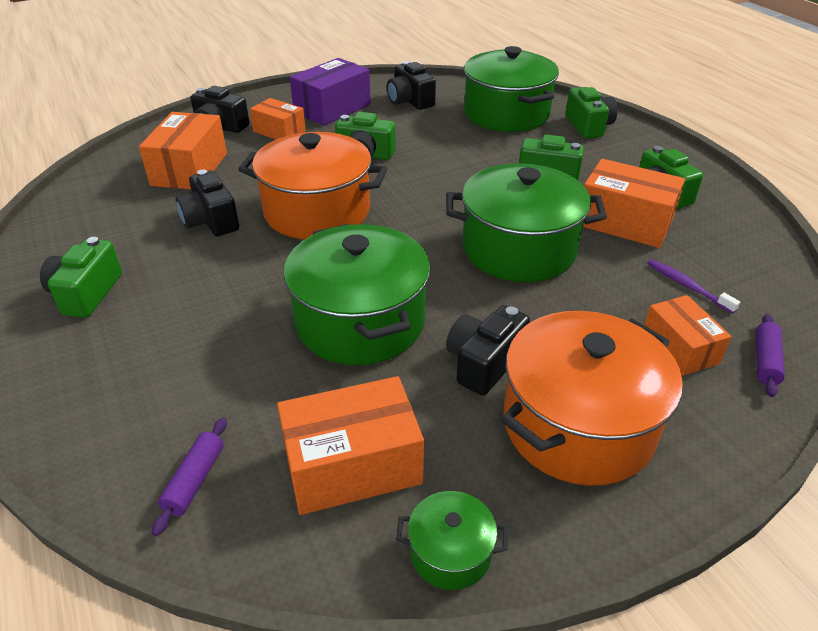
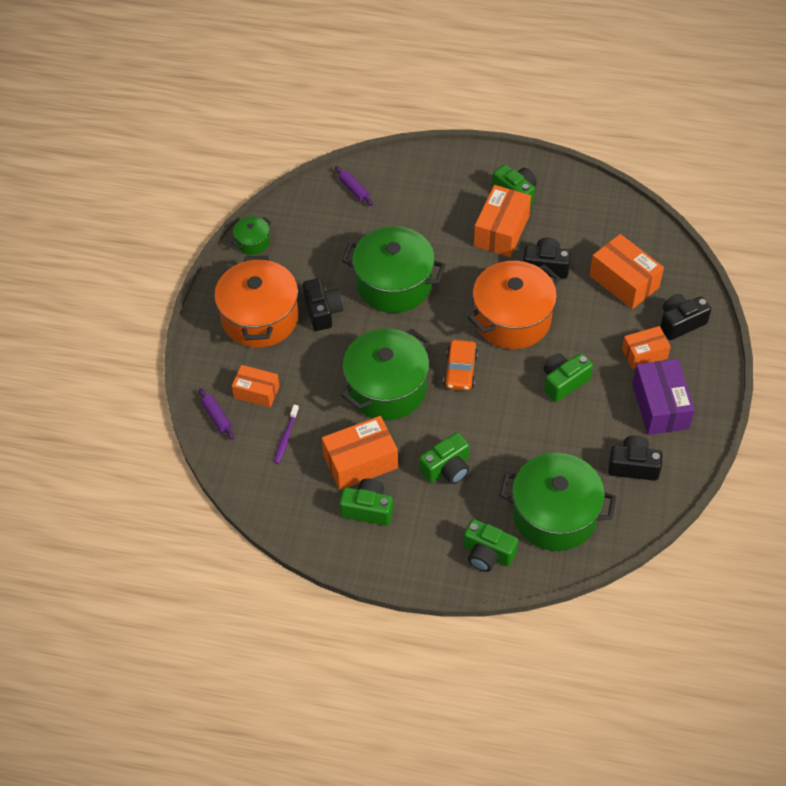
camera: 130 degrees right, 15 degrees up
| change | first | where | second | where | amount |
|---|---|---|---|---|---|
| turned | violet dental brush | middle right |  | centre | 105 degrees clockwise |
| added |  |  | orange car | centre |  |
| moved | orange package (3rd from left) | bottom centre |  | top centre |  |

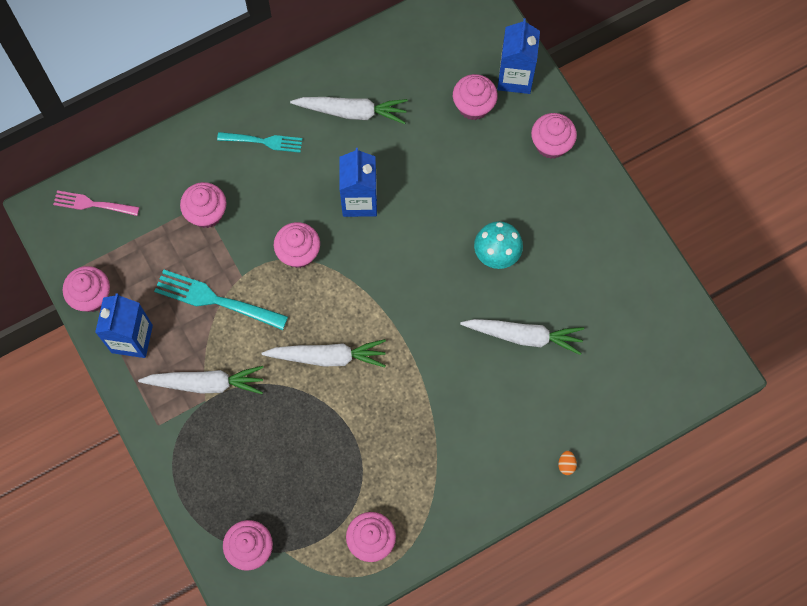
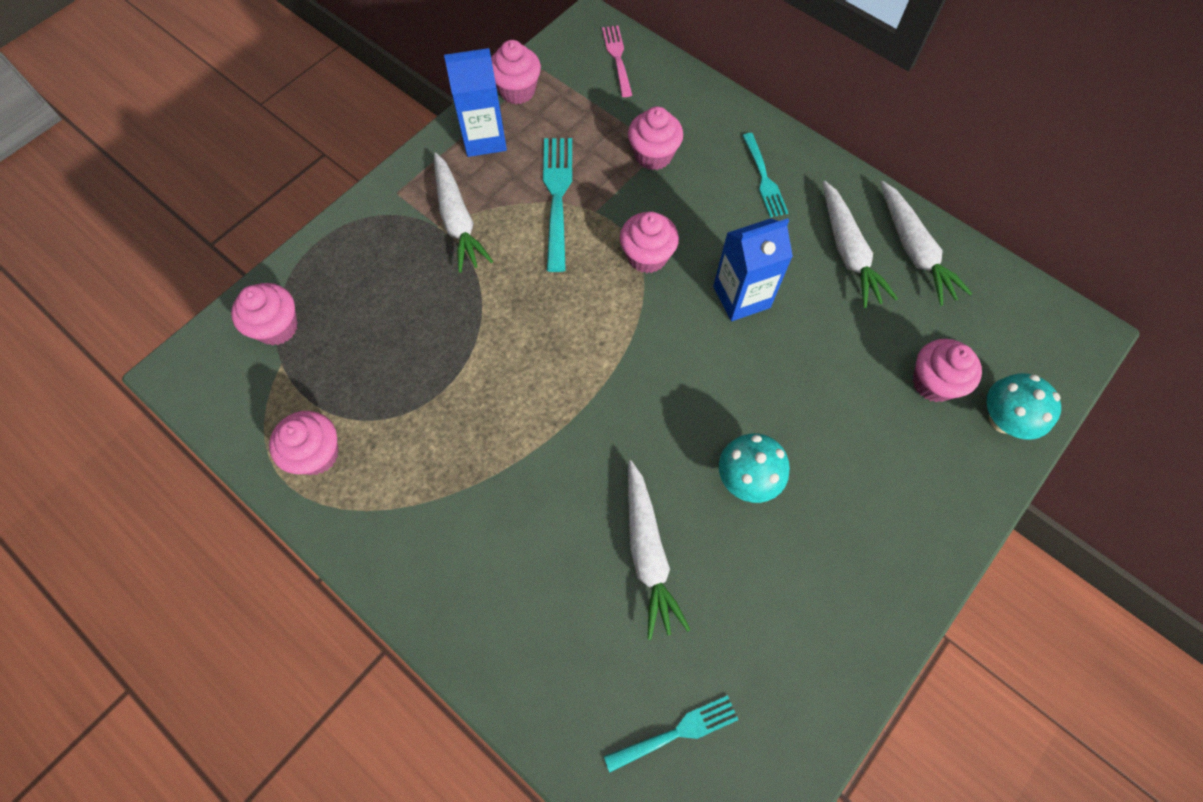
camera: 70 degrees right, 5 degrees down
| change | first | where | second | where | amount |
|---|---|---|---|---|---|
| added |  |  | turquoise fork (2nd from left) | bottom centre |  |
| moved | white root vegetable (2nd from left in the first image) | centre | white root vegetable (4th from left) | top right |  |
| replaced | royal blue carton (3rd from left) | top centre | turquoise fungus (2nd from left) | middle right |  |
| removed | pink muffin (7th from left) | top right |  |  |  |
| removed | orange egg shape | bottom right |  |  |  |

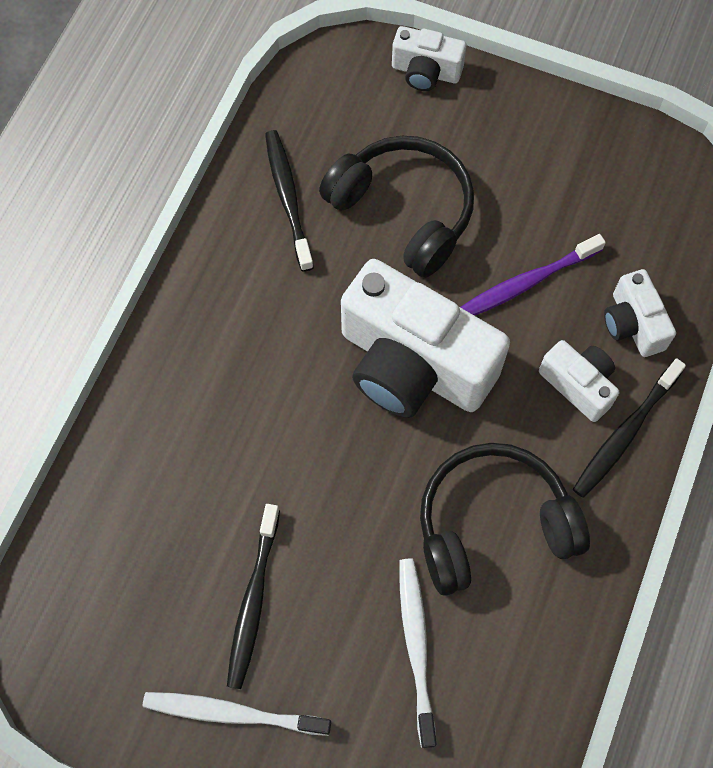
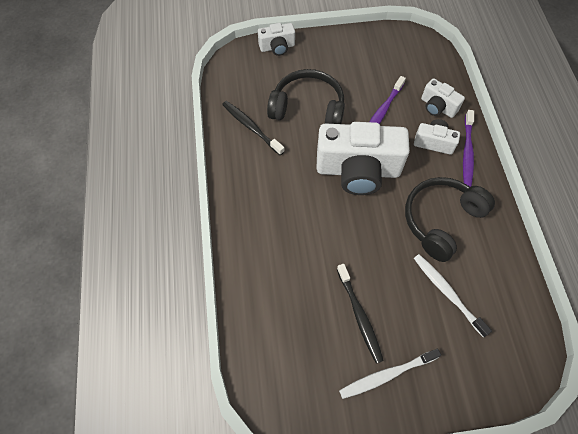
camera: 30 degrees left, 5 degrees down
| change | first | where | second | where | amount |
|---|---|---|---|---|---|
| recoloured | ebony dental brush (3rd from left) | middle right | violet dental brush (2nd from left) | middle right |  |

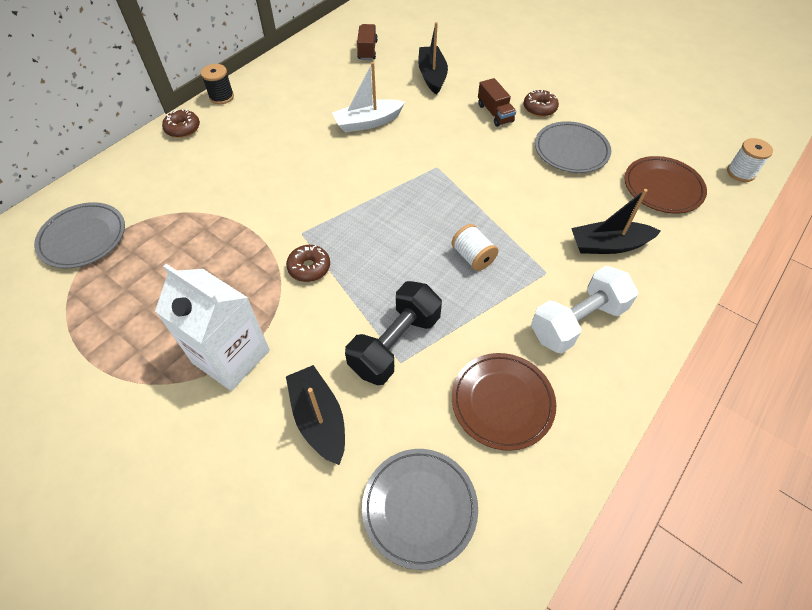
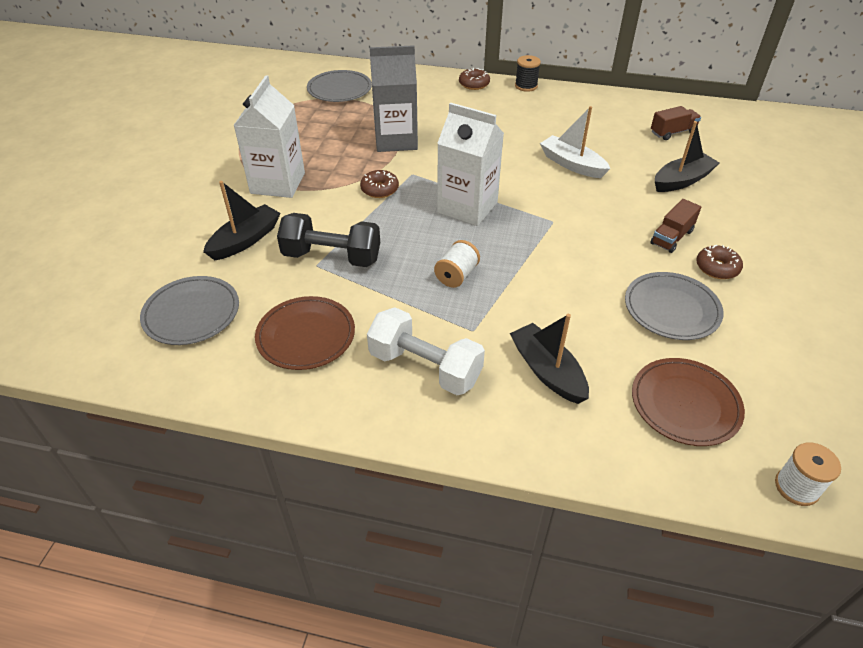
camera: 65 degrees right, 10 degrees down
| change | first | where | second | where | amount |
|---|---|---|---|---|---|
| added |  |  | ash-grey carton | top centre |  |
| added |  |  | white carton (2nd from left) | top centre |  |

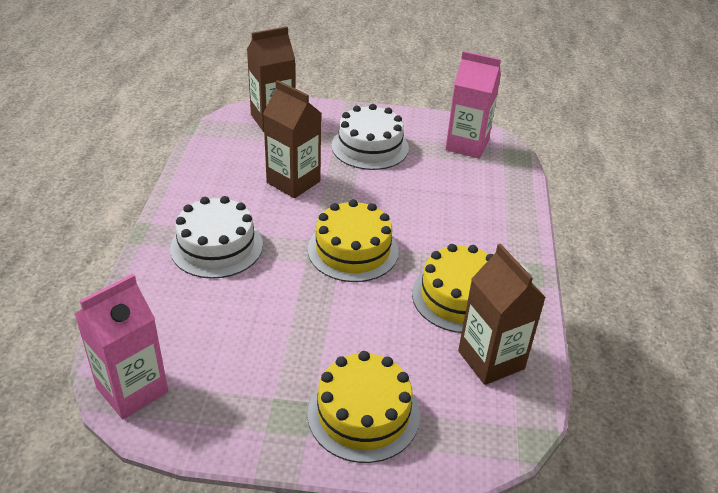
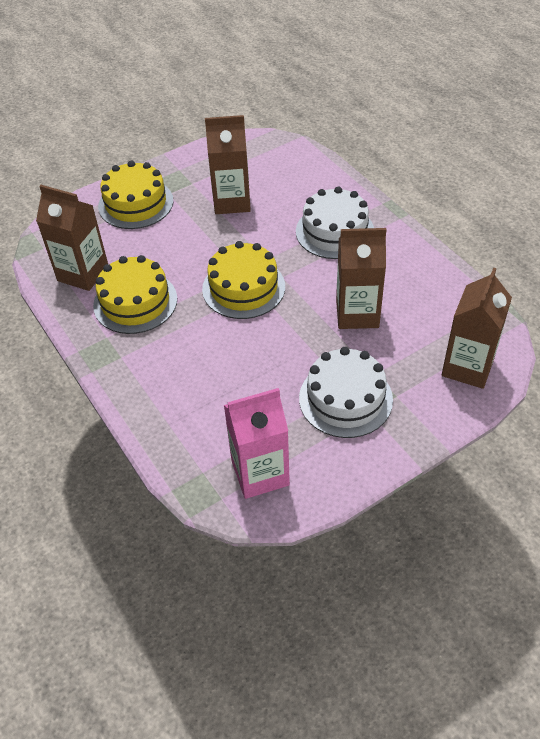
camera: 145 degrees right, 10 degrees up
| change | first | where | second | where | amount |
|---|---|---|---|---|---|
| added |  |  | dark brown carton (2nd from left) | top centre |  |
| removed | pink carton (1st from left) | bottom left |  |  |  |

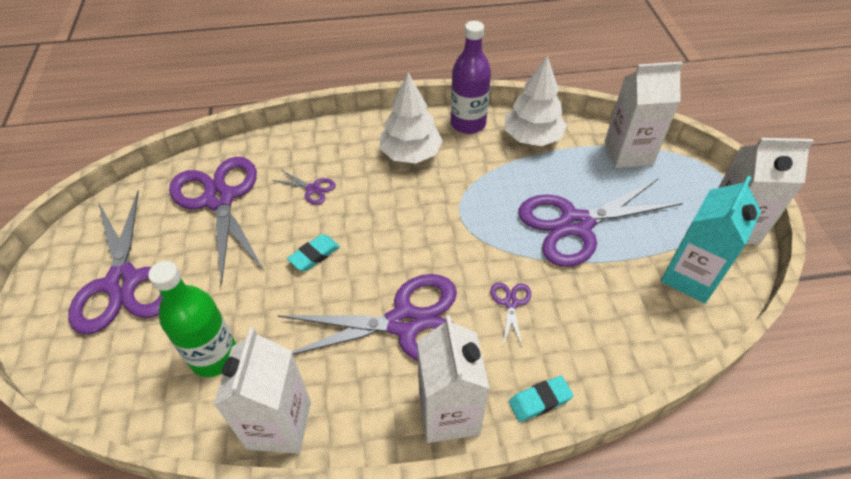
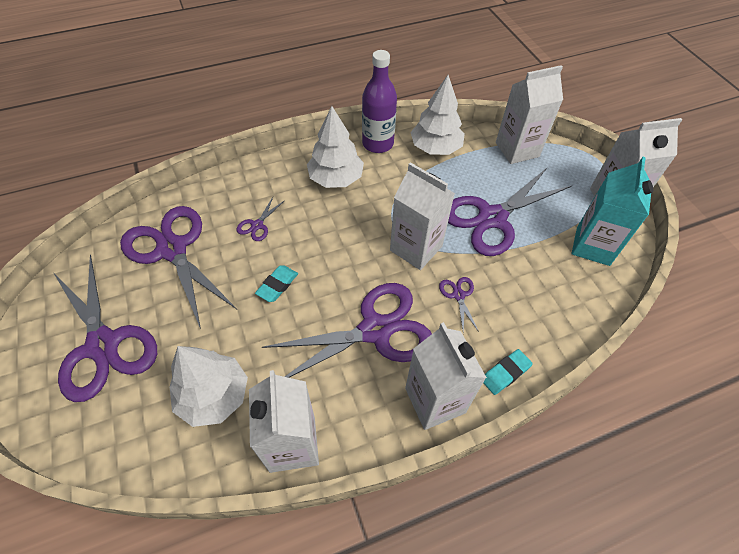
camera: 15 degrees left, 5 degrees up
| change | first | where | second | where | amount |
|---|---|---|---|---|---|
| replaced | leaf-green bottle | middle left | white toy tree (1st from left) | bottom left |  |
| turned | violet scissors (3rd from left) | centre |  | centre | 105 degrees clockwise |
| added |  |  | white carton (2nd from left) | centre |  |

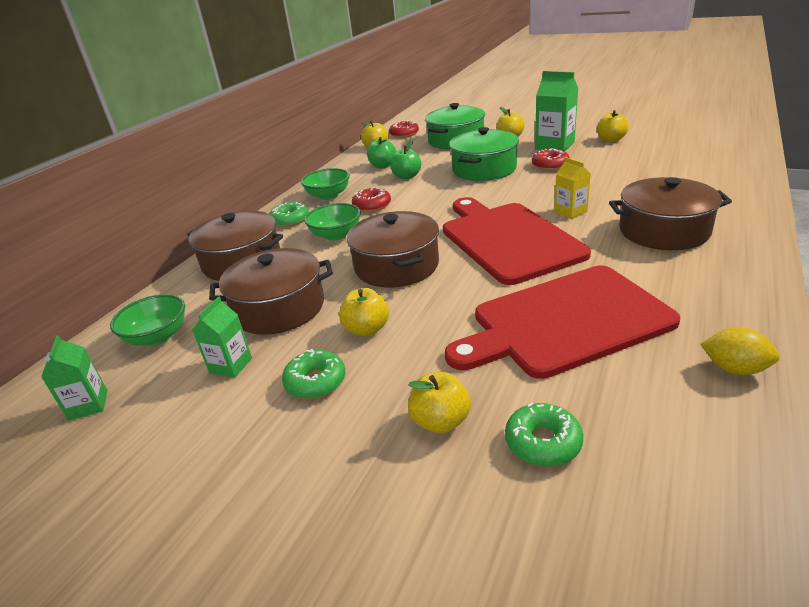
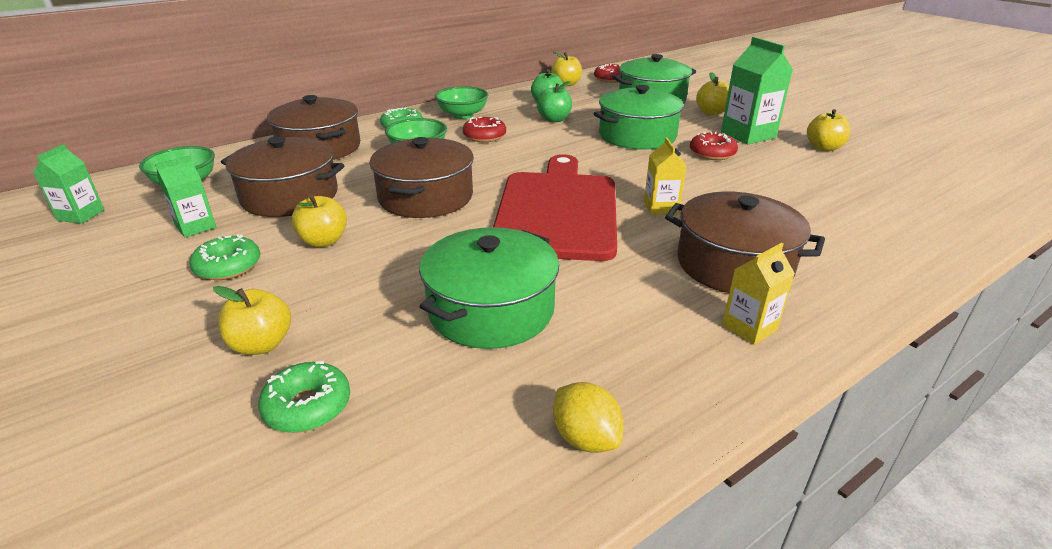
camera: 25 degrees right, 0 degrees up
| change | first | where | second | where | amount |
|---|---|---|---|---|---|
| replaced | red bread board (2nd from left) | middle right | leaf-green pot (1st from left) | centre |  |
| added |  |  | bright yellow carton (2nd from left) | middle right |  |

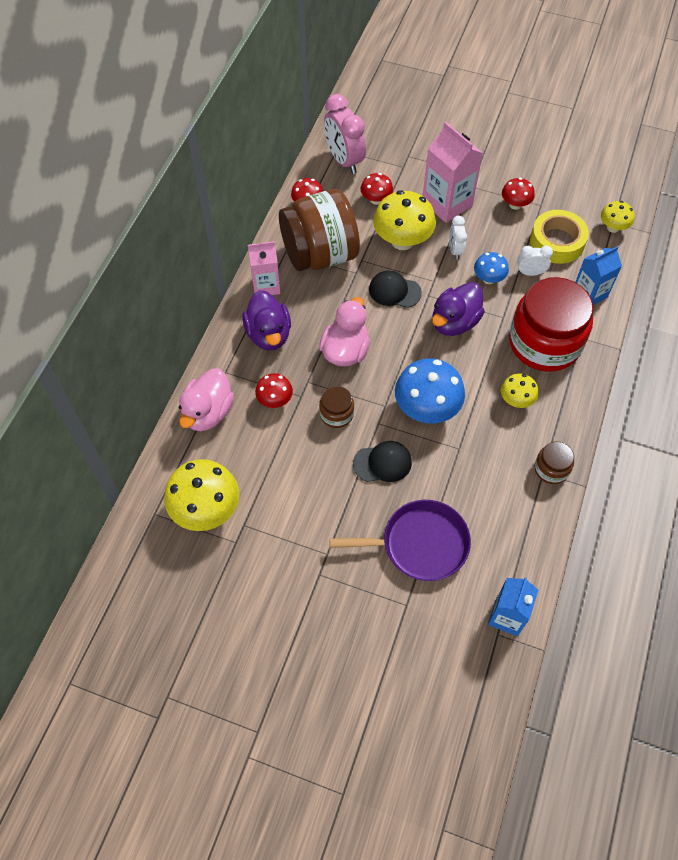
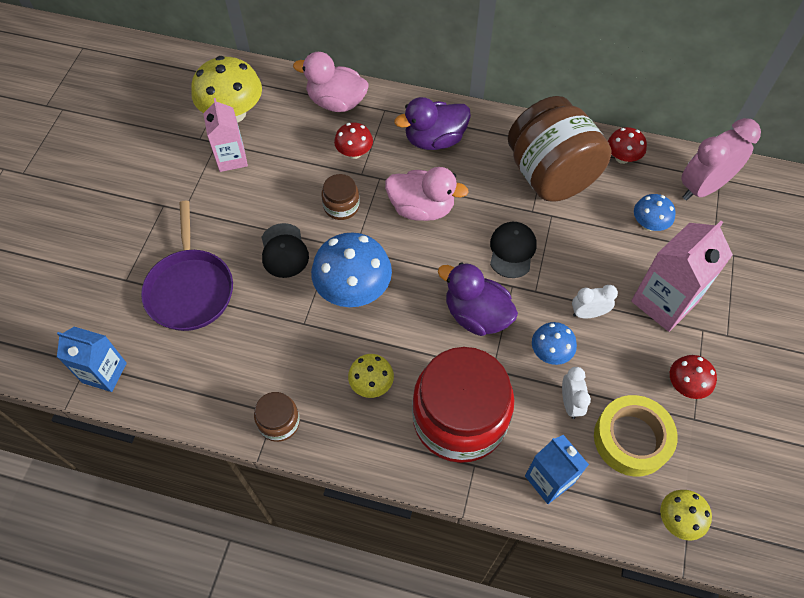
camera: 85 degrees right, 0 degrees up
| change | first | where | second | where | amount |
|---|---|---|---|---|---|
| moved | pink carton (1st from left) | top centre |  | top left |  |
| recoloured | red fungus (3rd from left) | top centre | royal blue fungus (3rd from left) | middle right |  |
| removed | bright yellow fungus (2nd from left) | top centre |  |  |  |

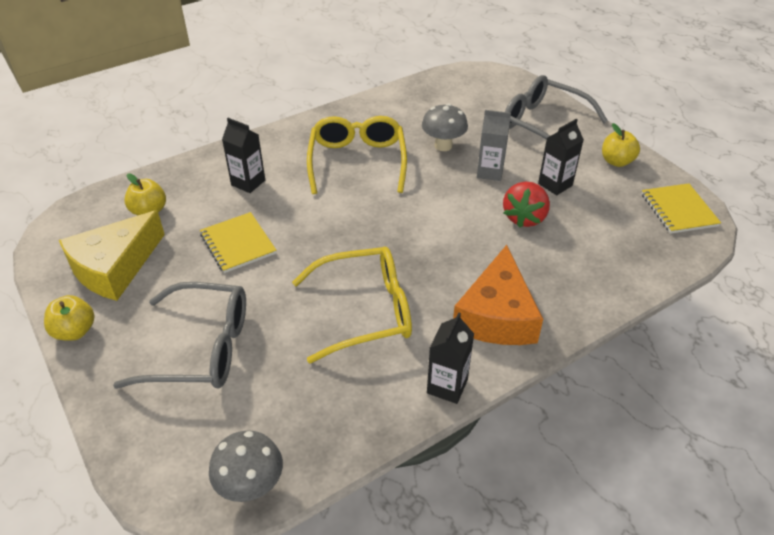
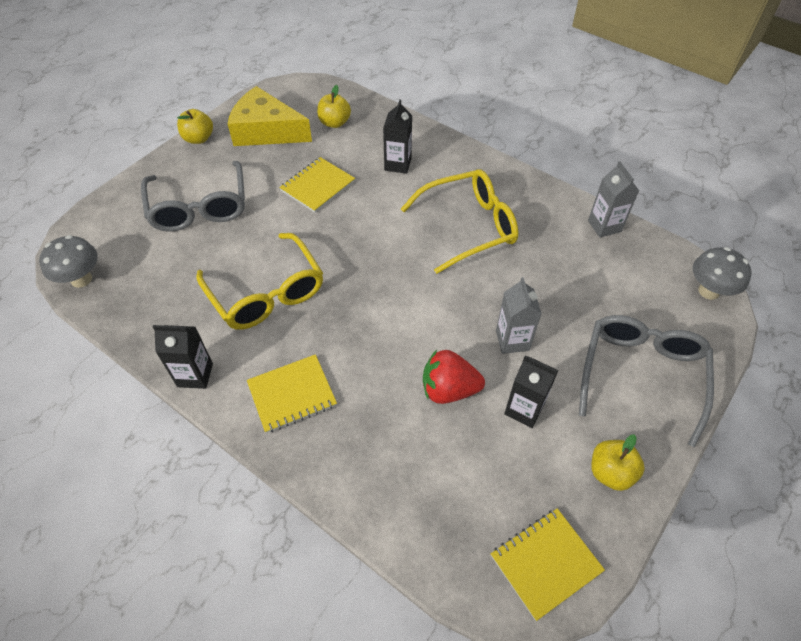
camera: 70 degrees right, 10 degrees up
| change | first | where | second | where | amount |
|---|---|---|---|---|---|
| replaced | orange cheese | centre | bright yellow notepad (1st from left) | centre |  |
| added |  |  | ash-grey carton (2nd from left) | top right |  |
| moved | ash-grey fungus (2nd from left) | top centre |  | middle right |  |

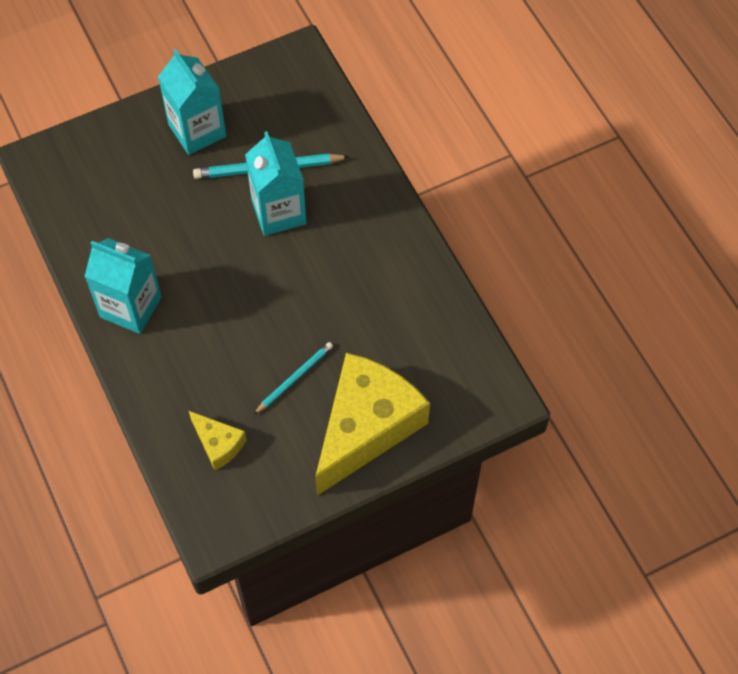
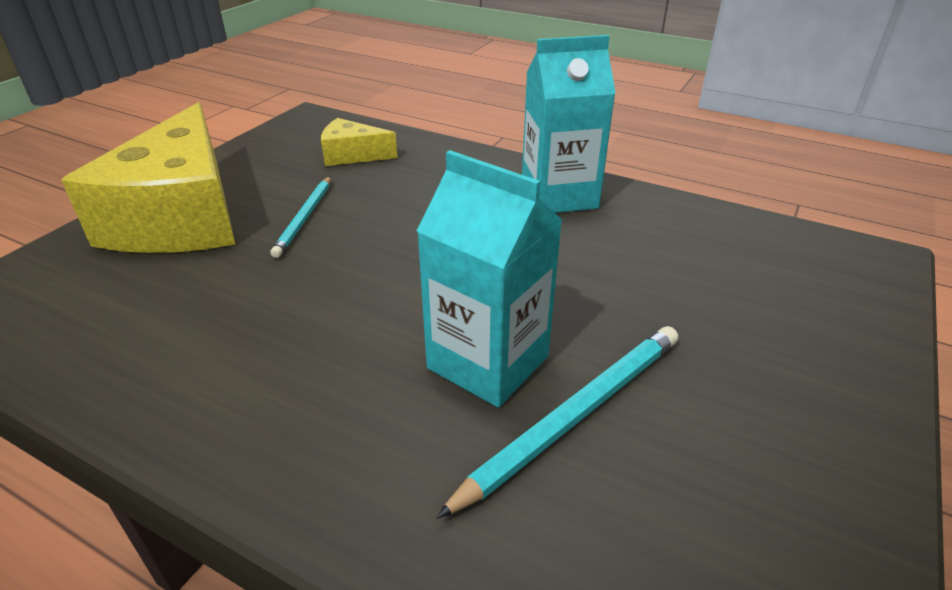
camera: 145 degrees right, 25 degrees down
| change | first | where | second | where | amount |
|---|---|---|---|---|---|
| removed | turquoise carton (2nd from left) | top left |  |  |  |

